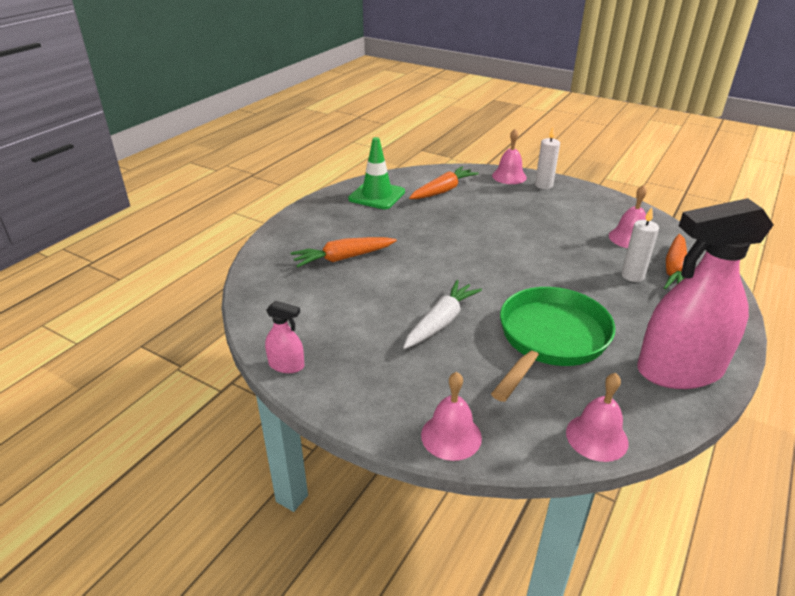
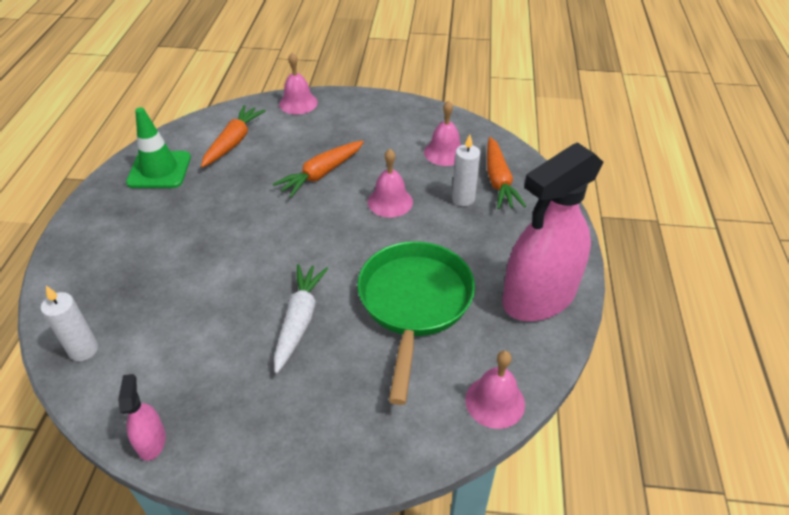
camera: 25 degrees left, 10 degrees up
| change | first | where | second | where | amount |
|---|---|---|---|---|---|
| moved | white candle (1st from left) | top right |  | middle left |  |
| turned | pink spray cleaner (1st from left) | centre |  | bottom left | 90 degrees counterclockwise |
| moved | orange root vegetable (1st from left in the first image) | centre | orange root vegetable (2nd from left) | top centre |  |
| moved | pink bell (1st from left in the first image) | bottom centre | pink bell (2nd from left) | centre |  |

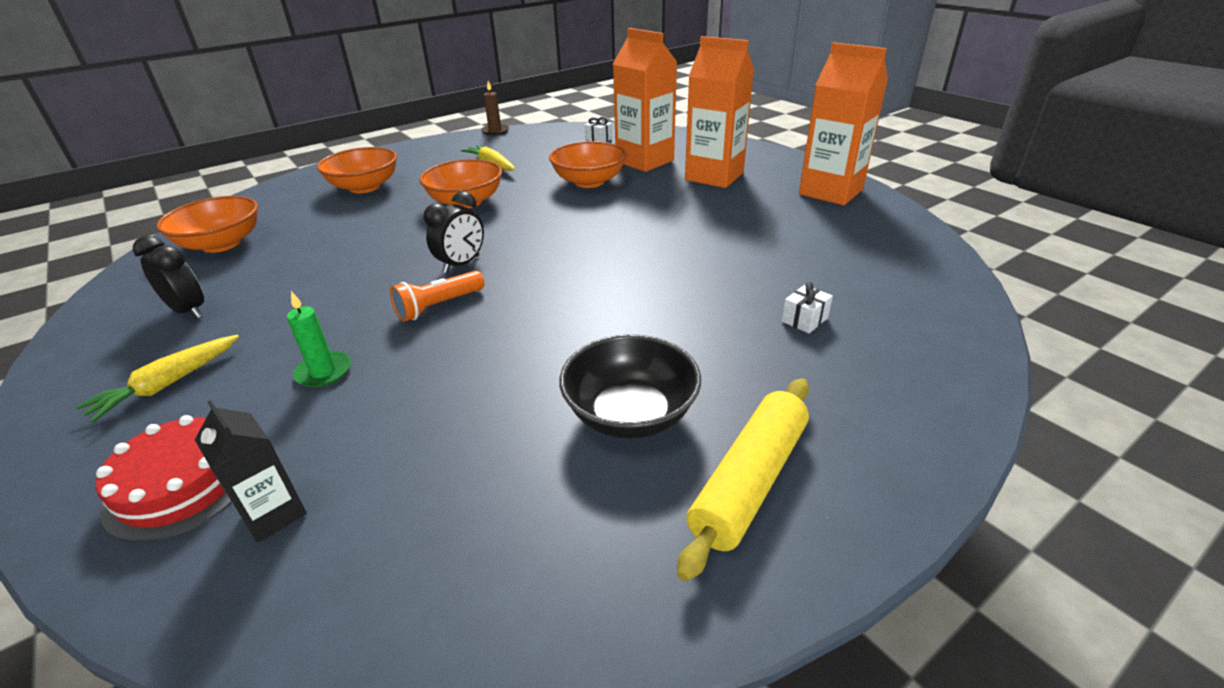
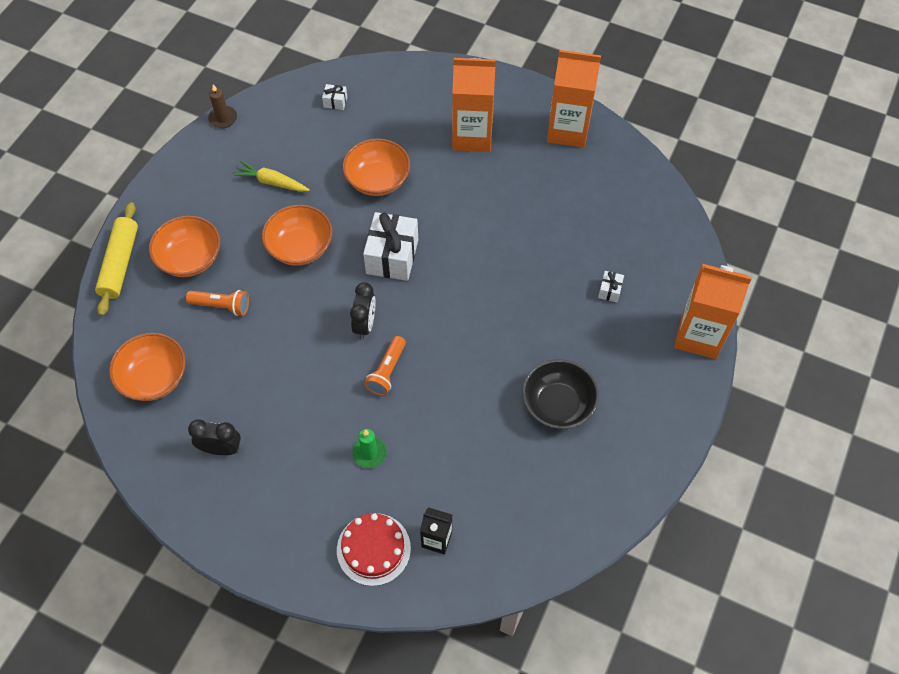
camera: 30 degrees left, 25 degrees up
| change | first | where | second | where | amount |
|---|---|---|---|---|---|
| moved | bright yellow rolling pin | bottom centre |  | middle left |  |
| added |  |  | orange torch (1st from left) | middle left |  |
| added |  |  | white gift (2nd from left) | centre |  |
| moved | orange carton (1st from left in the first image) | top centre | orange carton (3rd from left) | middle right |  |
| removed | bright yellow root vegetable (1st from left) | middle left |  |  |  |

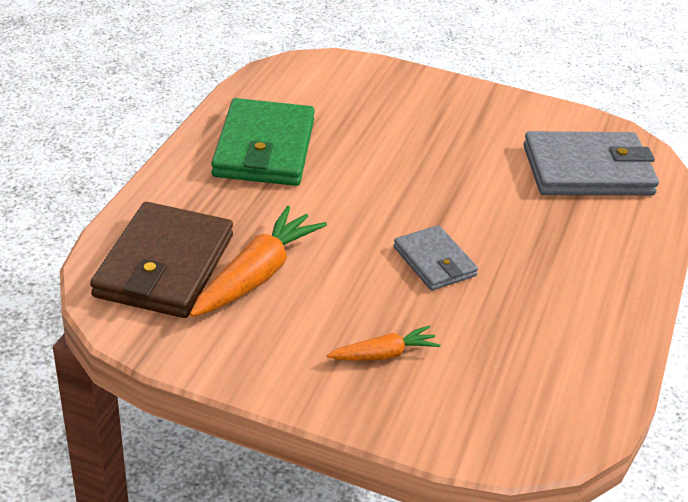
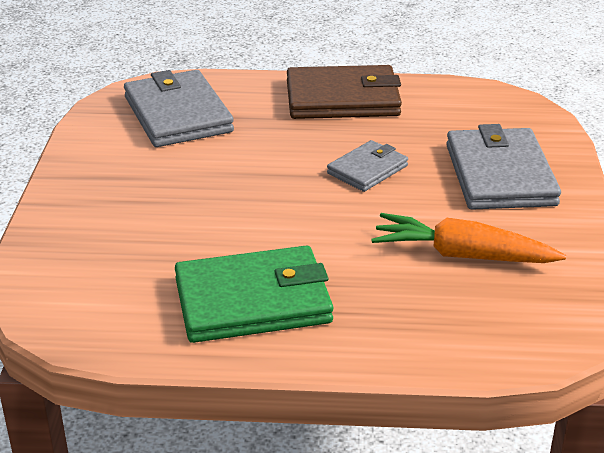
camera: 105 degrees left, 5 degrees down
| change | first | where | second | where | amount |
|---|---|---|---|---|---|
| moved | dark brown wallet | middle left |  | top centre |  |
| replaced | orange root vegetable (2nd from left) | bottom centre | ash-grey wallet (3rd from left) | middle right |  |

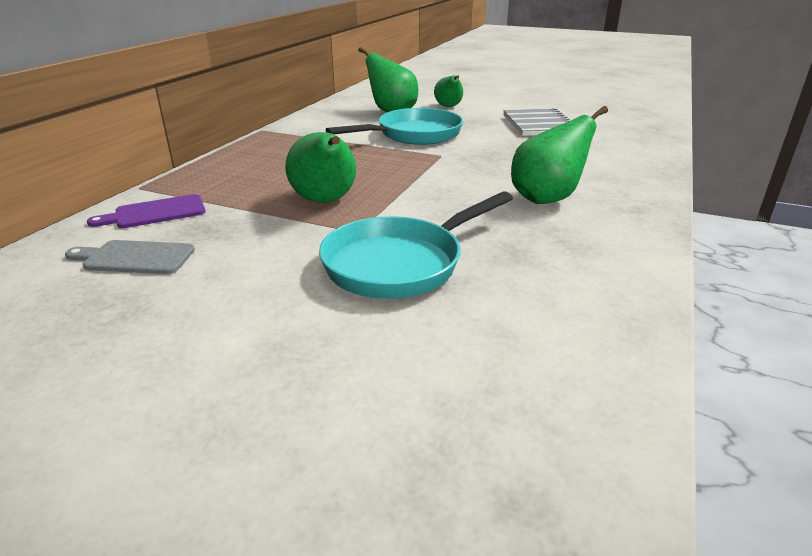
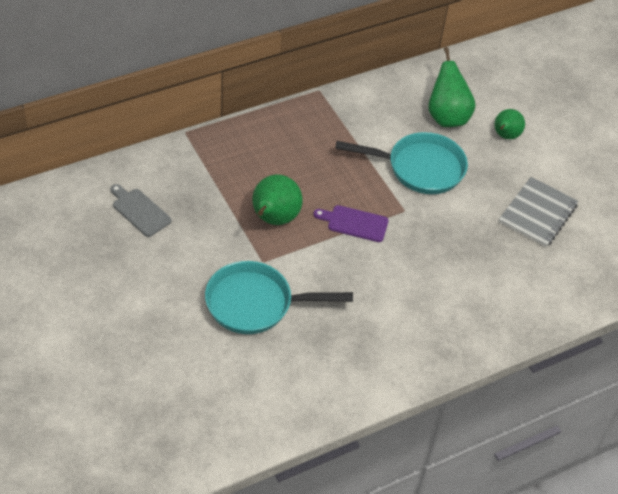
camera: 35 degrees right, 20 degrees up
| change | first | where | second | where | amount |
|---|---|---|---|---|---|
| moved | violet bread board | middle left |  | centre |  |
| removed | leaf-green pear fruit (4th from left) | top right |  |  |  |

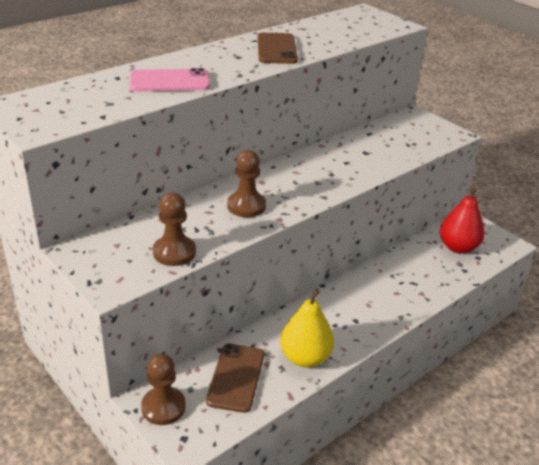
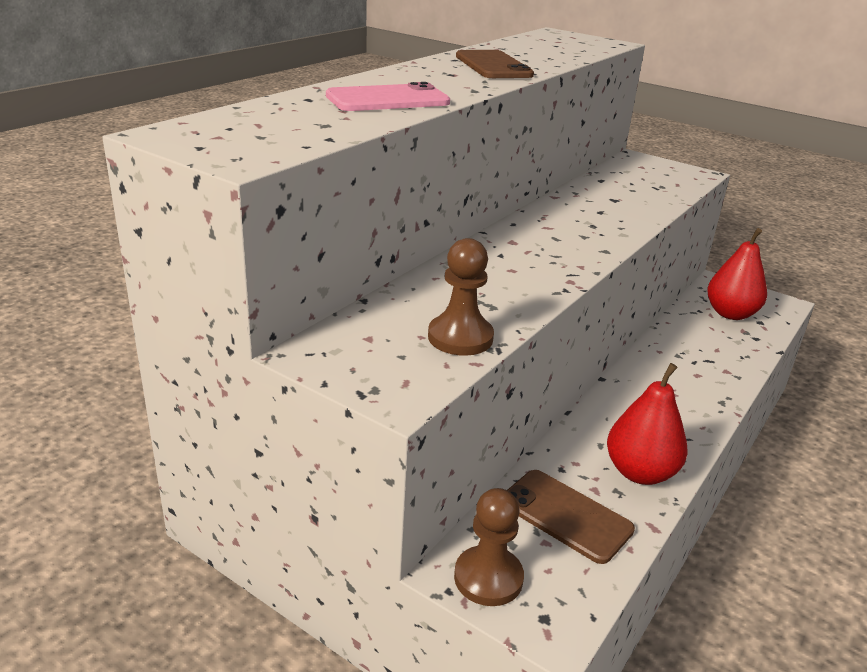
camera: 15 degrees left, 5 degrees down
| change | first | where | second | where | amount |
|---|---|---|---|---|---|
| turned | dark brown mobile phone (1st from left in the first image) | bottom centre | dark brown mobile phone (2nd from left) | bottom centre | 45 degrees counterclockwise |
| recoloured | bright yellow pear fruit | bottom centre | red pear fruit (1st from left) | middle right |  |
| removed | dark brown pawn (3rd from left) | centre |  |  |  |

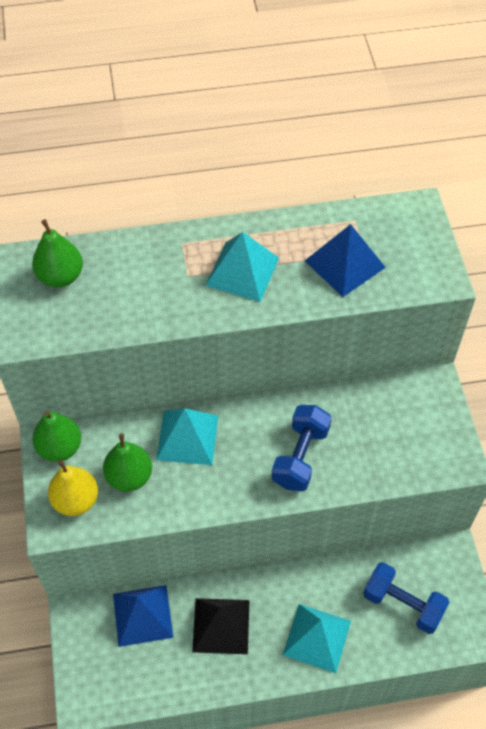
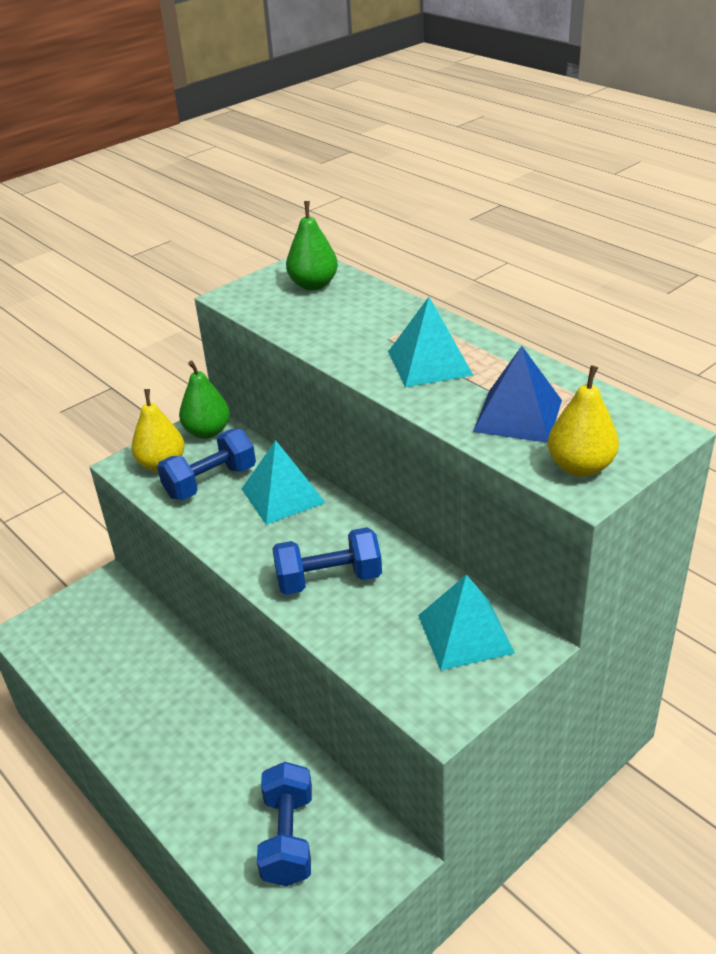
camera: 60 degrees right, 20 degrees down
| change | first | where | second | where | amount |
|---|---|---|---|---|---|
| replaced | leaf-green pear fruit (3rd from left) | middle left | royal blue free weight (1st from left) | middle left |  |
| moved | turquoise pyramid (3rd from left) | bottom centre |  | centre |  |
| added |  |  | bright yellow pear fruit (2nd from left) | middle right |  |
| removed | royal blue pyramid (1st from left) | bottom left |  |  |  |
| removed | ebony pyramid | bottom centre |  |  |  |

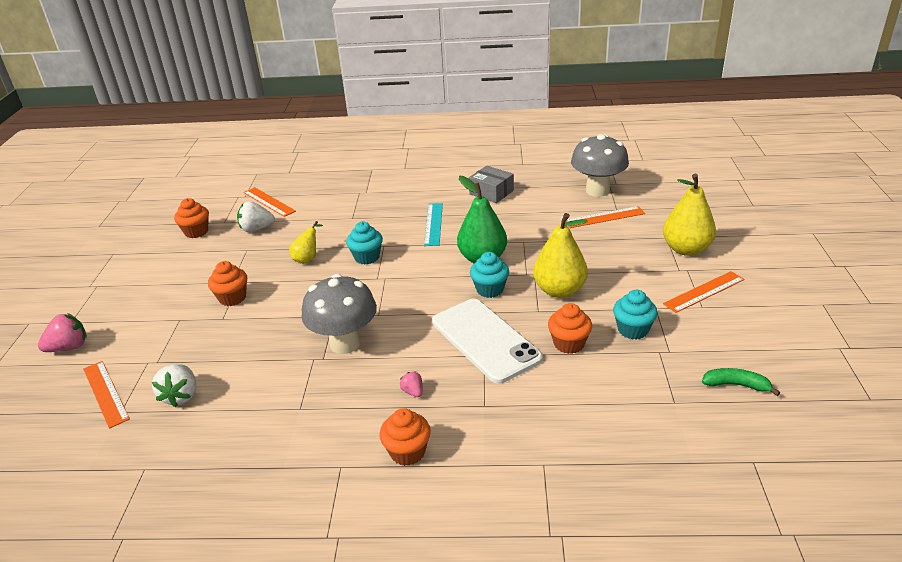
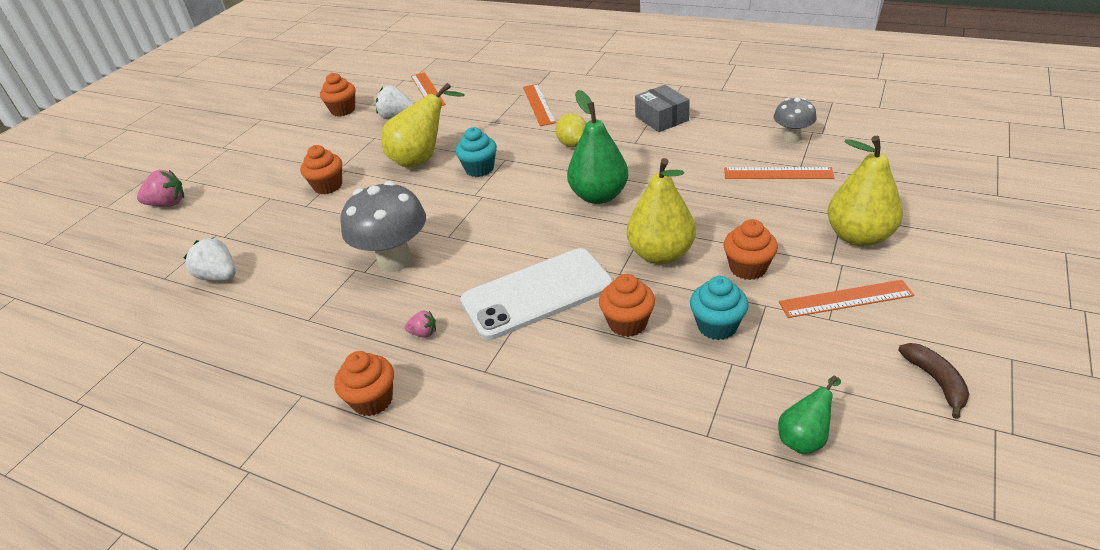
camera: 25 degrees right, 5 degrees up
| change | first | where | second | where | amount |
|---|---|---|---|---|---|
| turned | white toy strawberry (1st from left) | bottom left |  | middle left | 105 degrees clockwise |
| resized | bright yellow pear fruit (1st from left) | centre |  | top centre | x1.84 |
| turned | pink toy strawberry (2nd from left) | bottom centre |  | centre | 105 degrees clockwise |
| turned | white mobile phone | centre |  | centre | 75 degrees clockwise |
| moved | orange straightedge (1st from left in the first image) | bottom left | orange straightedge (2nd from left) | top centre |  |
| replaced | turquoise straightedge | centre | bright yellow citrus fruit | top centre |  |
| added |  |  | orange muffin (5th from left) | middle right |  |
| resized | ash-grey fungus (2nd from left) | top centre |  | top right | x0.56 |
| replaced | leaf-green banana fruit | bottom right | leaf-green pear fruit (2nd from left) | bottom right |  |
| added |  |  | dark brown banana fruit | bottom right |  |
| removed | turquoise muffin (2nd from left) | centre |  |  |  |

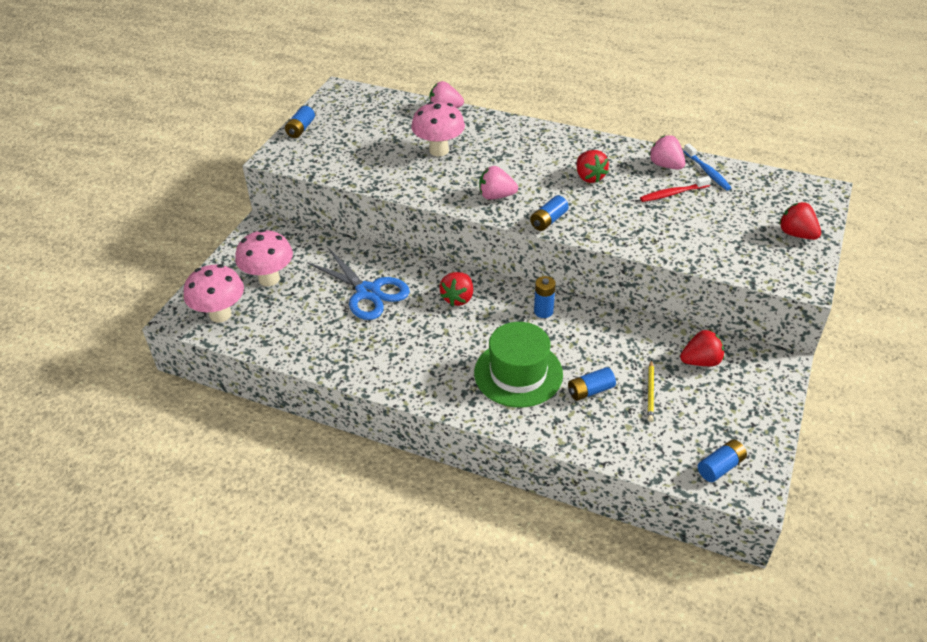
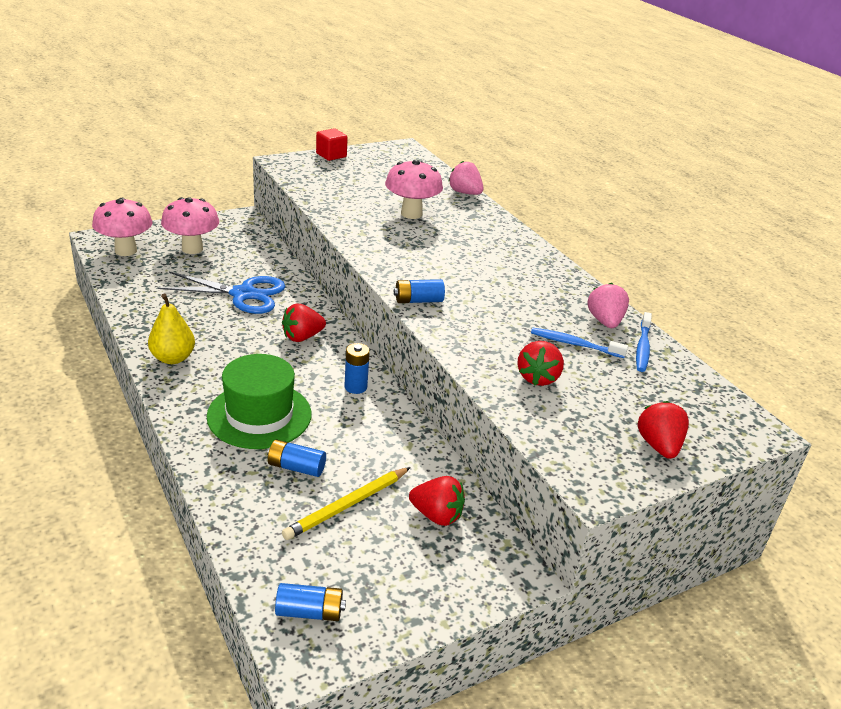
camera: 35 degrees right, 10 degrees down
| change | first | where | second | where | amount |
|---|---|---|---|---|---|
| added |  |  | bright yellow pear fruit | middle left |  |
| turned | royal blue scissors | centre |  | middle left | 75 degrees counterclockwise |
| resized | bright yellow lead pencil | middle right |  | bottom centre | x1.56 |
| replaced | royal blue AA battery (1st from left) | top left | red solid cube | top centre |  |
| moved | red toy strawberry (2nd from left in the first image) | top centre | red toy strawberry (3rd from left) | centre |  |
| recoloured | red dental brush | top right | royal blue dental brush (1st from left) | middle right |  |
| removed | pink toy strawberry (2nd from left) | top centre |  |  |  |

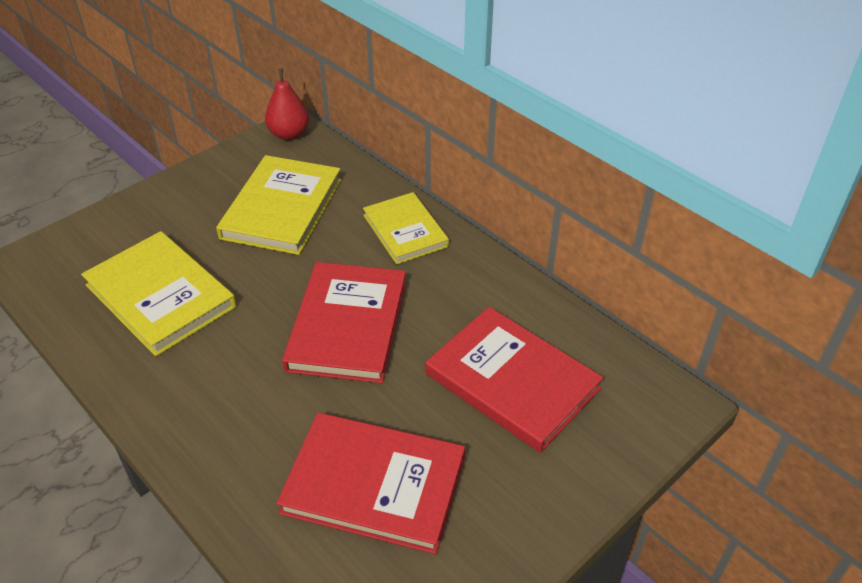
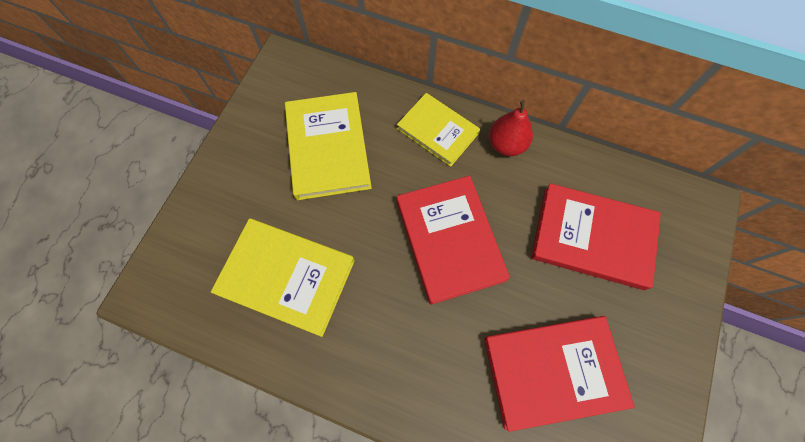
camera: 25 degrees left, 25 degrees up
| change | first | where | second | where | amount |
|---|---|---|---|---|---|
| moved | red pear fruit | top left |  | top centre |  |

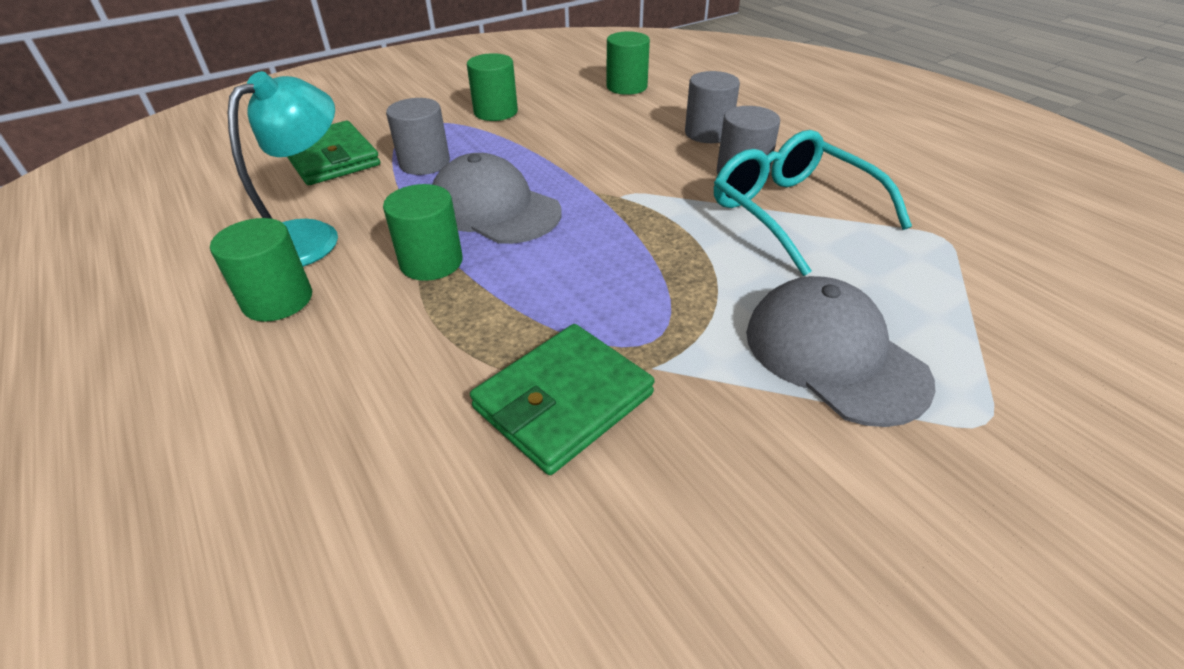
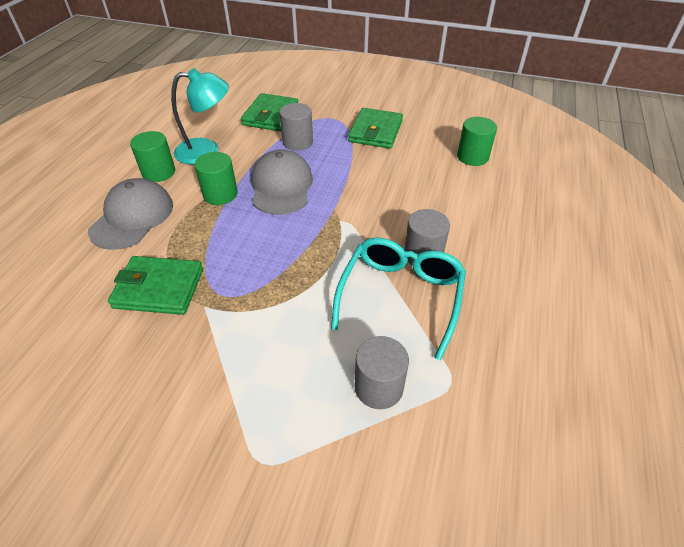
camera: 50 degrees right, 5 degrees up
| change | first | where | second | where | amount |
|---|---|---|---|---|---|
| moved | ash-grey cap (2nd from left in the first image) | middle right | ash-grey cap (1st from left) | middle left |  |
| replaced | leaf-green cylinder shape (3rd from left) | top centre | leaf-green wallet (3rd from left) | top centre |  |
| moved | ash-grey cylinder shape (2nd from left) | top centre |  | bottom centre |  |

